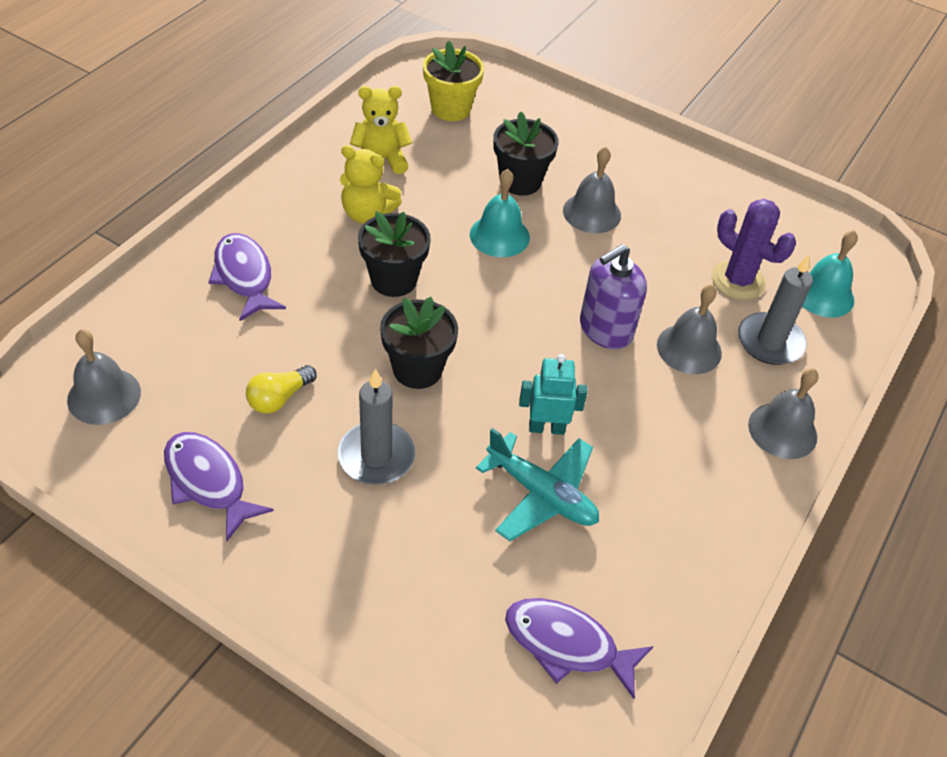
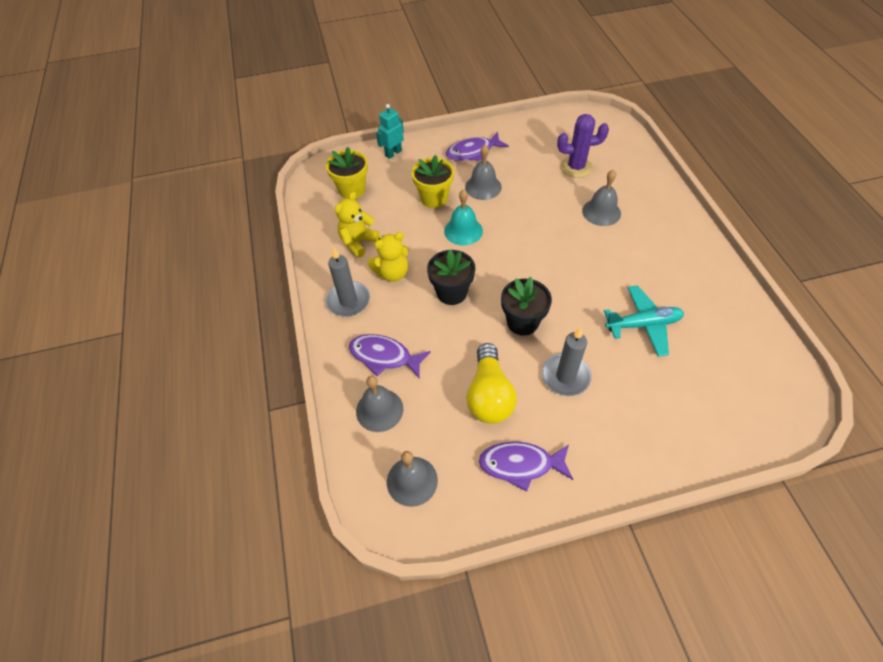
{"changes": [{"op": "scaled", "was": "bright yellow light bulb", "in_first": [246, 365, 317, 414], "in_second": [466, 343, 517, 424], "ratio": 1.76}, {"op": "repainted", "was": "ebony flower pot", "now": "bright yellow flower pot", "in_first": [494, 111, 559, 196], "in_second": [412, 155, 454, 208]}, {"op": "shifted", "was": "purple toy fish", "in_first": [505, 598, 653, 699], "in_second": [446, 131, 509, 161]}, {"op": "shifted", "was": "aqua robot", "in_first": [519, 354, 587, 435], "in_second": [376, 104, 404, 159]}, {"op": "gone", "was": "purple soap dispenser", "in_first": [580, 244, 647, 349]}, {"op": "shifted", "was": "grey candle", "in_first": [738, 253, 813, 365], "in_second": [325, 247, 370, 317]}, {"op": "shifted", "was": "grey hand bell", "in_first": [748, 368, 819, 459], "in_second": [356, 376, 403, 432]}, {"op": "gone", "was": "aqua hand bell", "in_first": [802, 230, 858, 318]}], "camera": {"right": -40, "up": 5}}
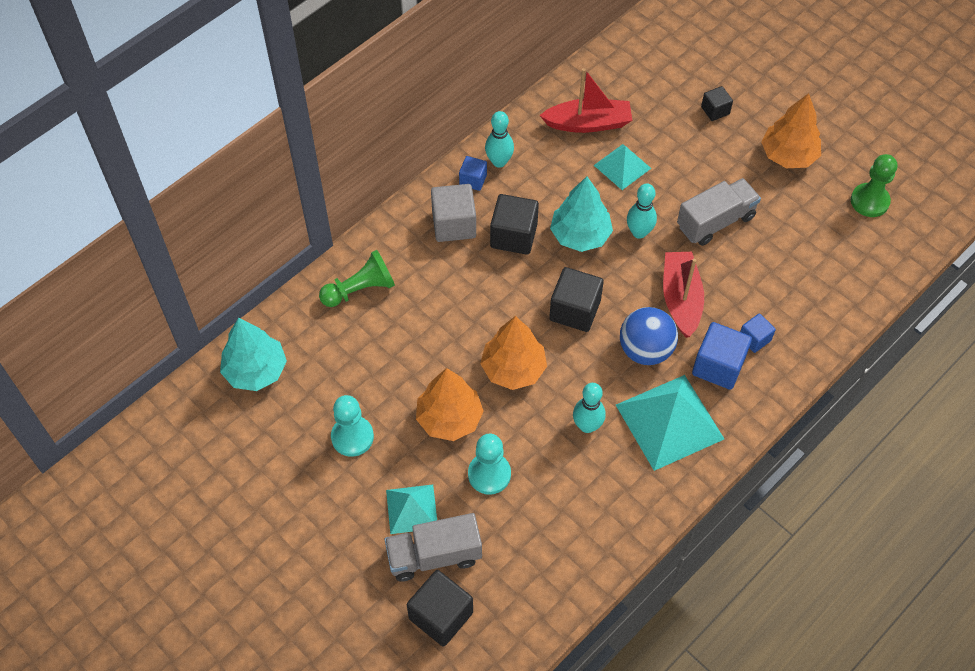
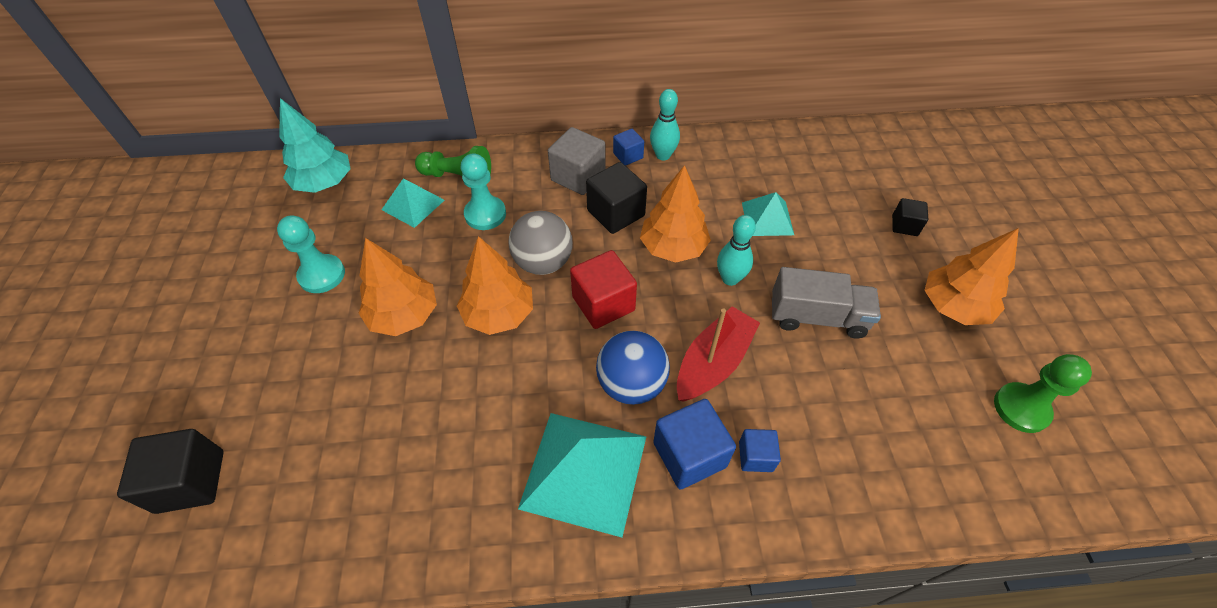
{"changes": [{"op": "gone", "was": "grey lorry", "in_first": [384, 513, 482, 582]}, {"op": "shifted", "was": "aqua pyramid", "in_first": [386, 485, 437, 534], "in_second": [381, 178, 445, 228]}, {"op": "shifted", "was": "aqua game pawn", "in_first": [468, 434, 511, 495], "in_second": [461, 154, 506, 230]}, {"op": "gone", "was": "scarlet sailboat", "in_first": [539, 68, 632, 133]}, {"op": "repainted", "was": "ebony cube", "now": "scarlet cube", "in_first": [549, 267, 604, 332], "in_second": [570, 250, 637, 329]}, {"op": "repainted", "was": "aqua tree", "now": "orange-coloured tree", "in_first": [550, 176, 613, 252], "in_second": [640, 165, 711, 263]}, {"op": "gone", "was": "aqua skittle", "in_first": [573, 383, 606, 433]}, {"op": "new", "now": "grey ball", "in_second": [508, 211, 572, 275]}], "camera": {"right": 40, "up": -5}}
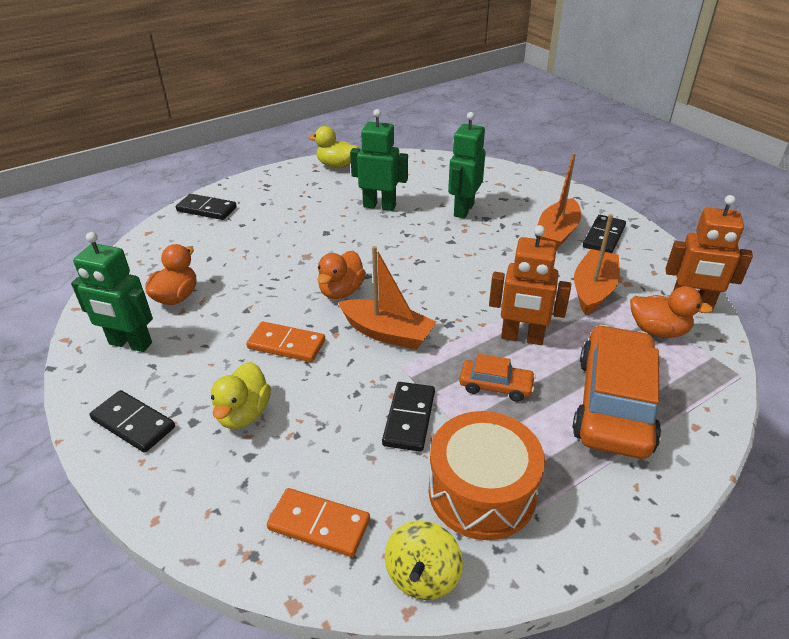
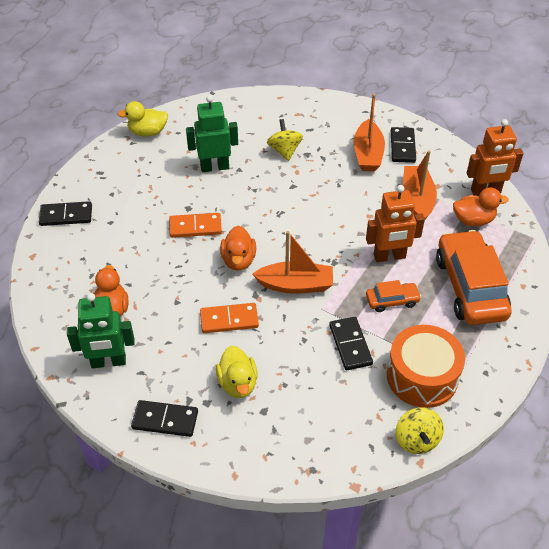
{"changes": [{"op": "shifted", "was": "orange-coloured domino", "in_first": [267, 488, 370, 557], "in_second": [169, 213, 222, 238]}, {"op": "swapped", "was": "leaf-green robot", "now": "bright yellow toy top", "in_first": [448, 112, 486, 218], "in_second": [267, 119, 303, 161]}], "camera": {"right": -25, "up": 10}}
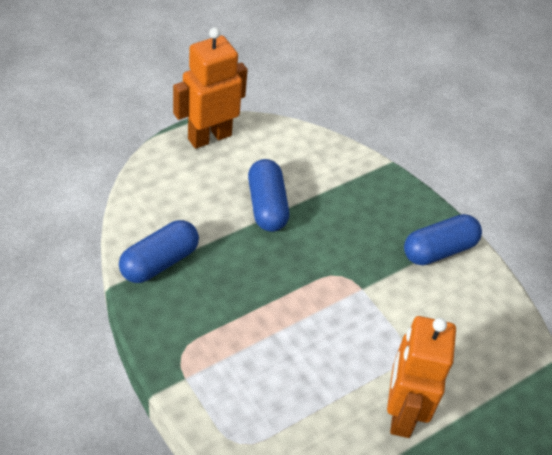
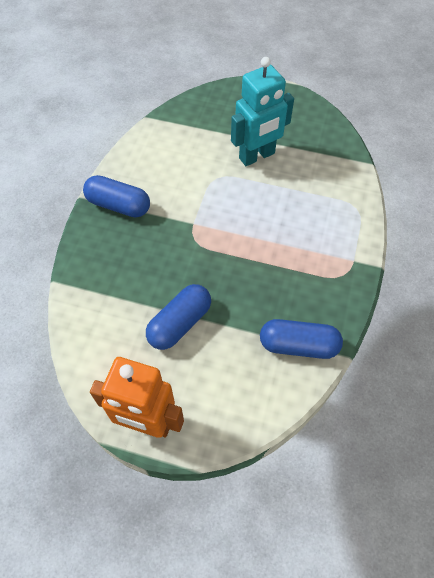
{"changes": [{"op": "repainted", "was": "orange-coloured robot", "now": "aqua robot", "in_first": [387, 316, 456, 438], "in_second": [231, 57, 294, 166]}], "camera": {"right": -125, "up": 10}}
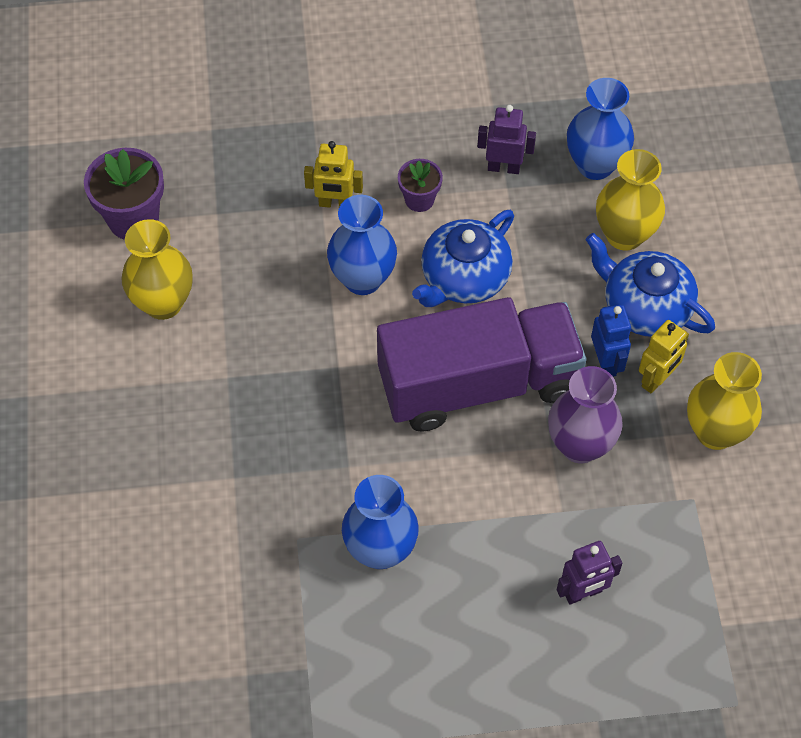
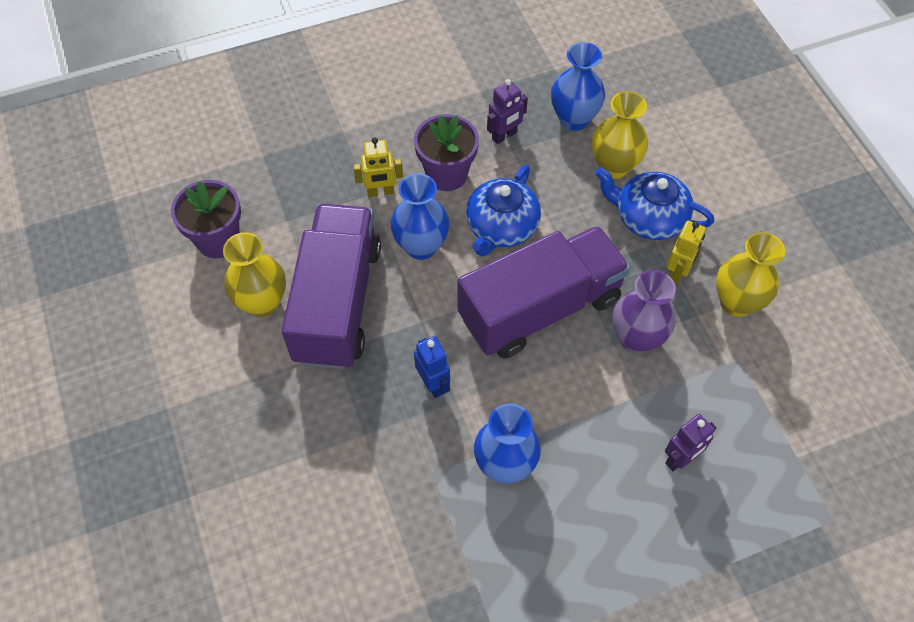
{"changes": [{"op": "scaled", "was": "purple flower pot", "in_first": [398, 159, 443, 212], "in_second": [414, 114, 479, 191], "ratio": 1.72}, {"op": "rotated", "was": "purple robot", "in_first": [477, 105, 536, 174], "in_second": [487, 79, 528, 144], "clockwise": 150}, {"op": "shifted", "was": "royal blue robot", "in_first": [591, 305, 631, 377], "in_second": [414, 336, 450, 398]}, {"op": "new", "now": "purple lorry", "in_second": [282, 204, 381, 369]}], "camera": {"right": -15, "up": 0}}
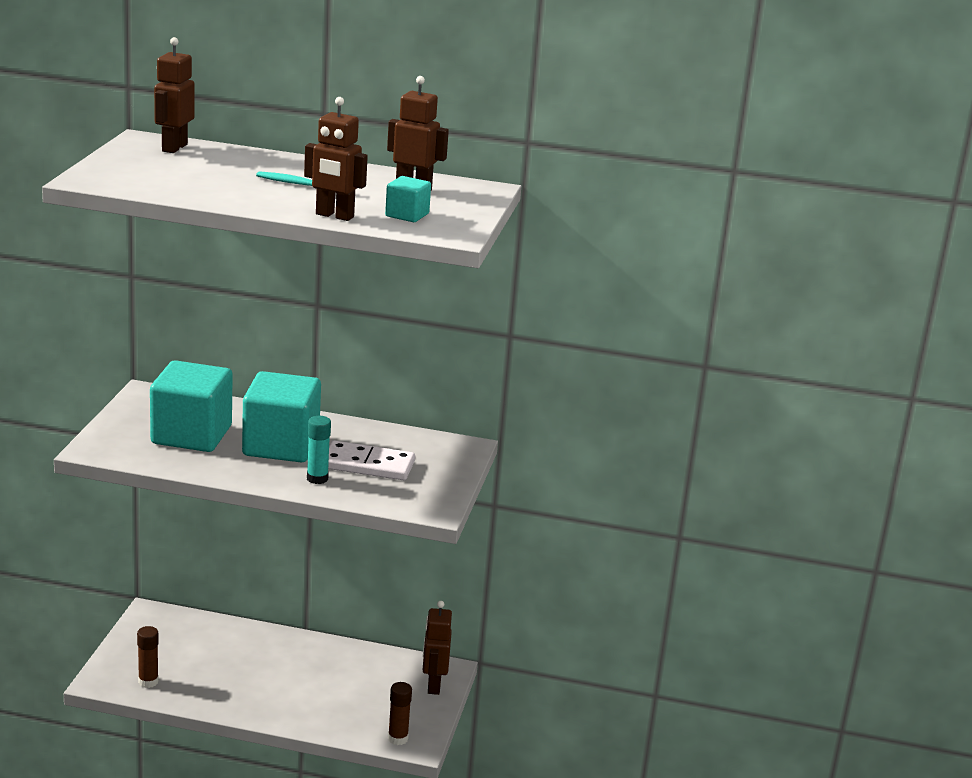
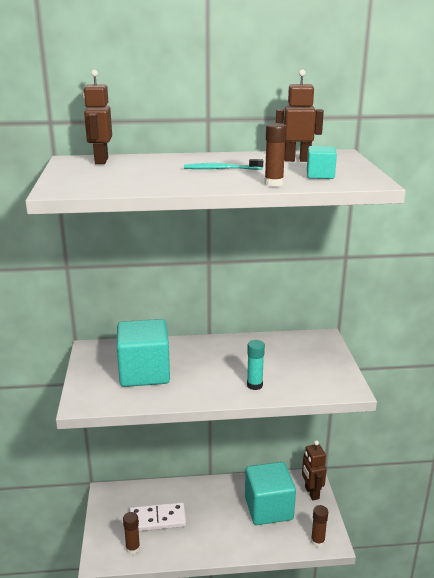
{"changes": [{"op": "shifted", "was": "aqua cube", "in_first": [242, 371, 321, 462], "in_second": [245, 462, 296, 525]}, {"op": "swapped", "was": "brown robot", "now": "brown glue", "in_first": [304, 97, 368, 221], "in_second": [265, 123, 287, 187]}, {"op": "shifted", "was": "snow-white domino", "in_first": [328, 440, 415, 480], "in_second": [129, 502, 186, 531]}], "camera": {"right": -15, "up": 0}}
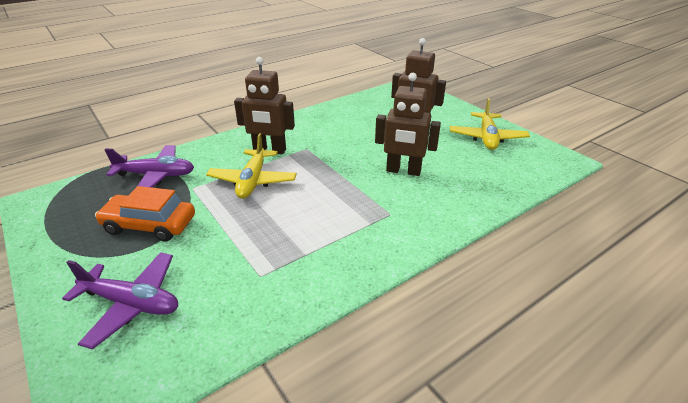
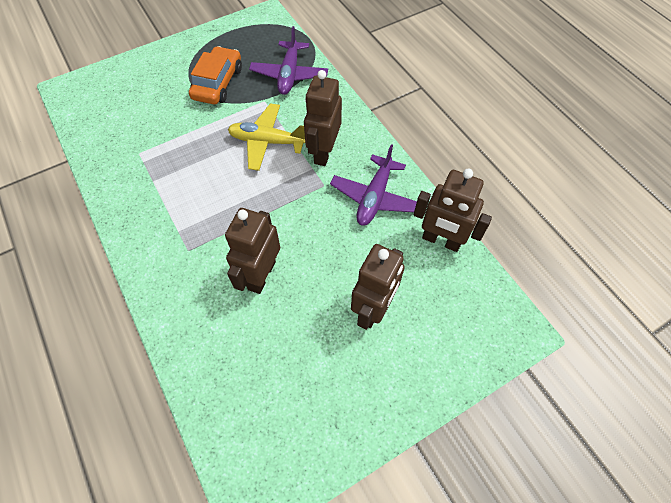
{"changes": [{"op": "shifted", "was": "purple plane", "in_first": [62, 252, 178, 350], "in_second": [330, 144, 417, 226]}, {"op": "gone", "was": "bright yellow plane", "in_first": [450, 98, 530, 150]}, {"op": "new", "now": "brown robot", "in_second": [413, 169, 492, 252]}], "camera": {"right": 95, "up": 25}}
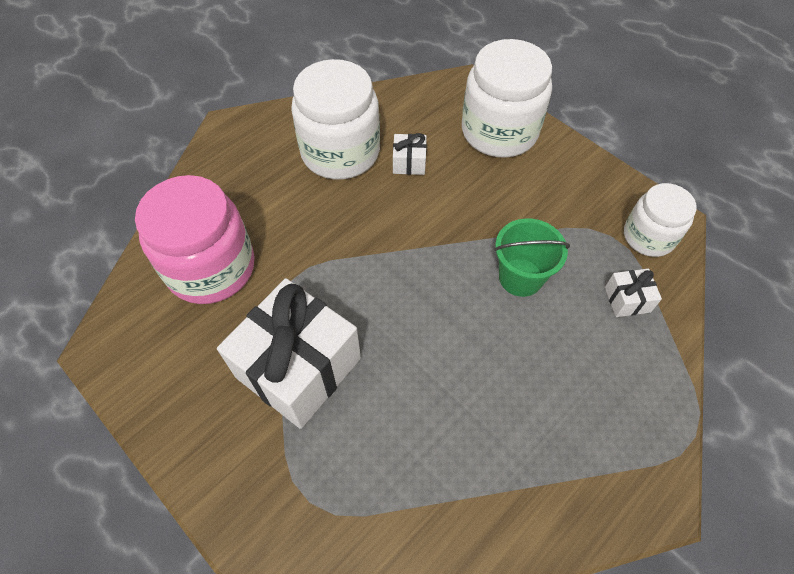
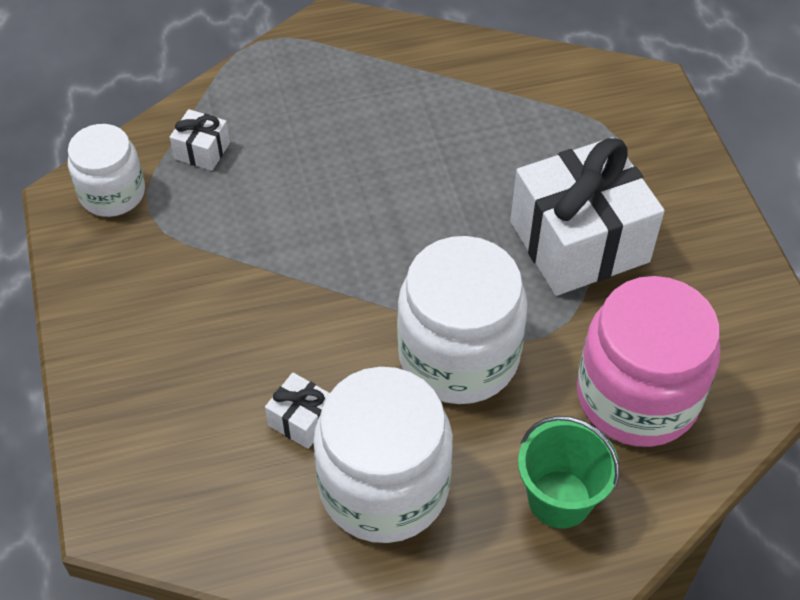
{"changes": [{"op": "shifted", "was": "snow-white jam jar", "in_first": [462, 39, 552, 158], "in_second": [397, 236, 528, 404]}, {"op": "shifted", "was": "leaf-green pail", "in_first": [494, 218, 570, 297], "in_second": [518, 416, 620, 528]}], "camera": {"right": -150, "up": -5}}
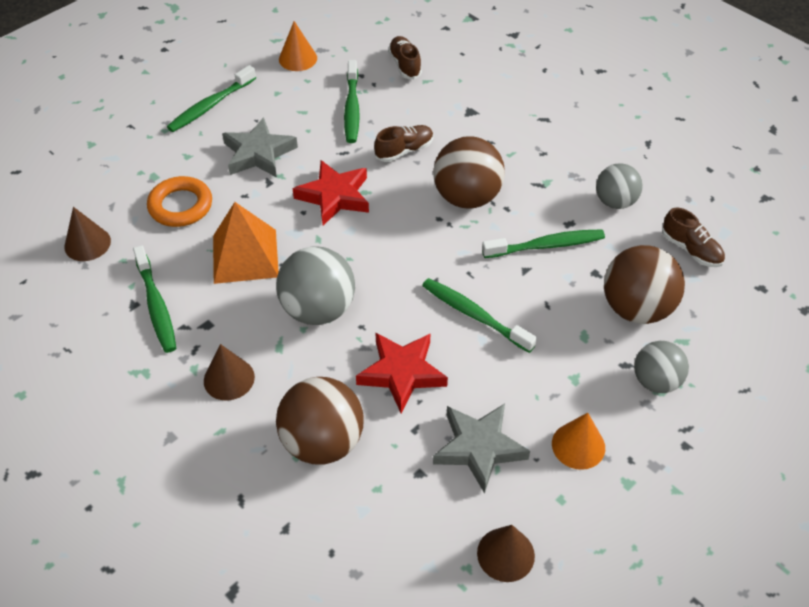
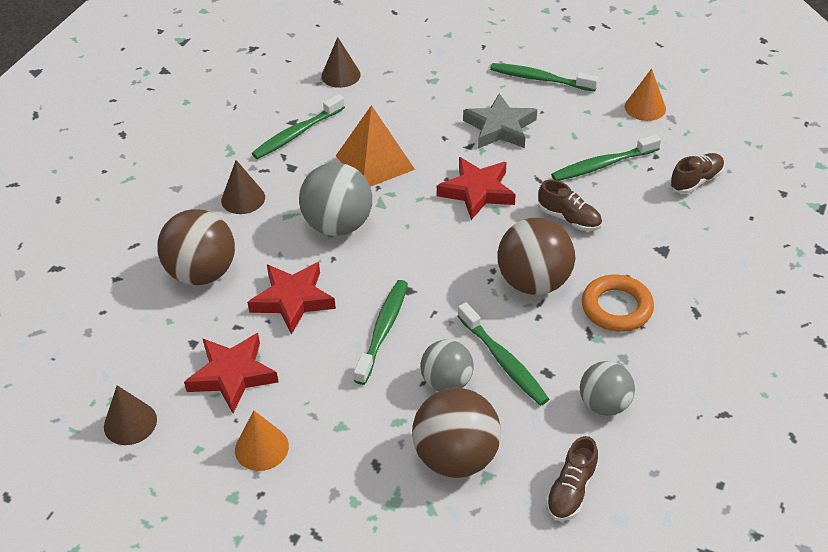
{"changes": [{"op": "shifted", "was": "orange-coloured ring", "in_first": [147, 176, 212, 227], "in_second": [582, 275, 654, 332]}, {"op": "repainted", "was": "grey five-pointed star", "now": "scarlet five-pointed star", "in_first": [433, 404, 530, 494], "in_second": [184, 333, 279, 413]}, {"op": "shifted", "was": "grey ball", "in_first": [634, 341, 689, 393], "in_second": [420, 339, 474, 391]}], "camera": {"right": 70, "up": -5}}
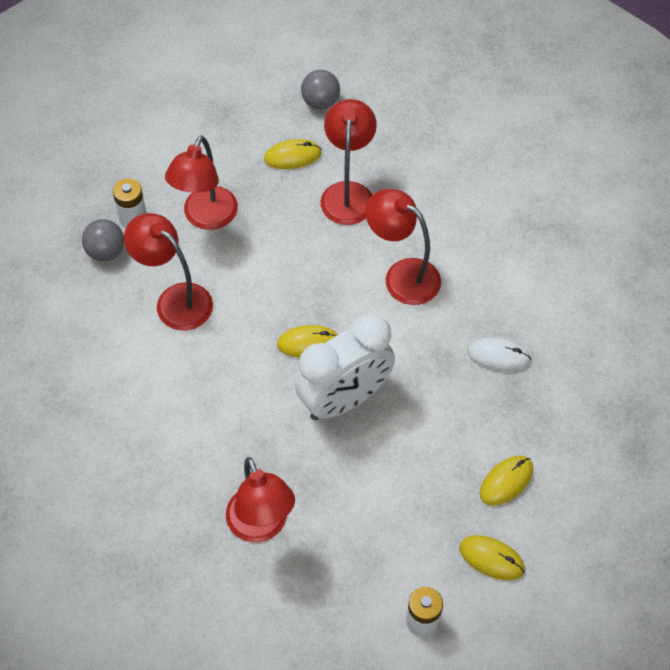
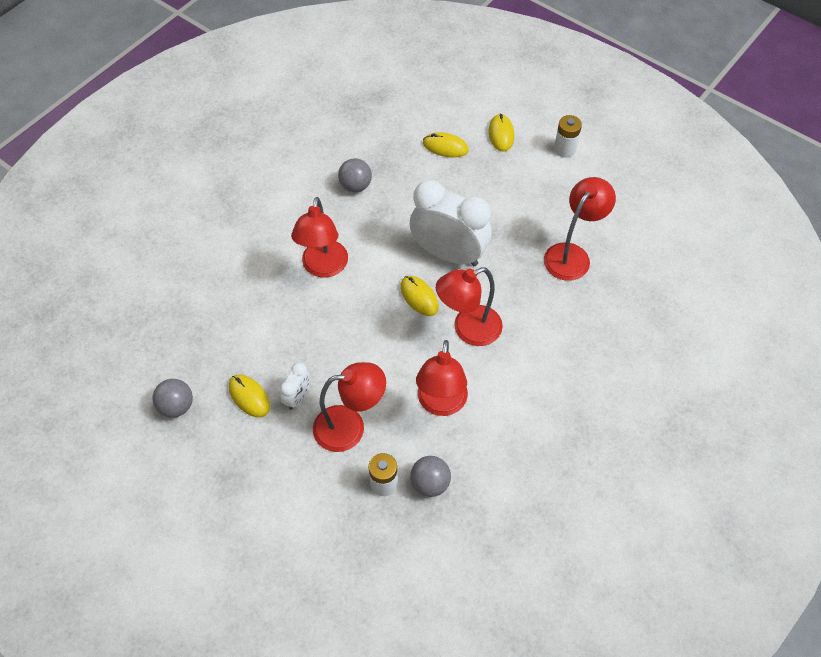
{"changes": [{"op": "shifted", "was": "scarlet desk lamp", "in_first": [321, 99, 377, 225], "in_second": [436, 267, 503, 346]}, {"op": "swapped", "was": "snow-white PC mouse", "now": "grey ball", "in_first": [468, 337, 532, 371], "in_second": [338, 158, 372, 192]}, {"op": "new", "now": "snow-white alarm clock", "in_second": [280, 362, 310, 410]}], "camera": {"right": -120, "up": 0}}
